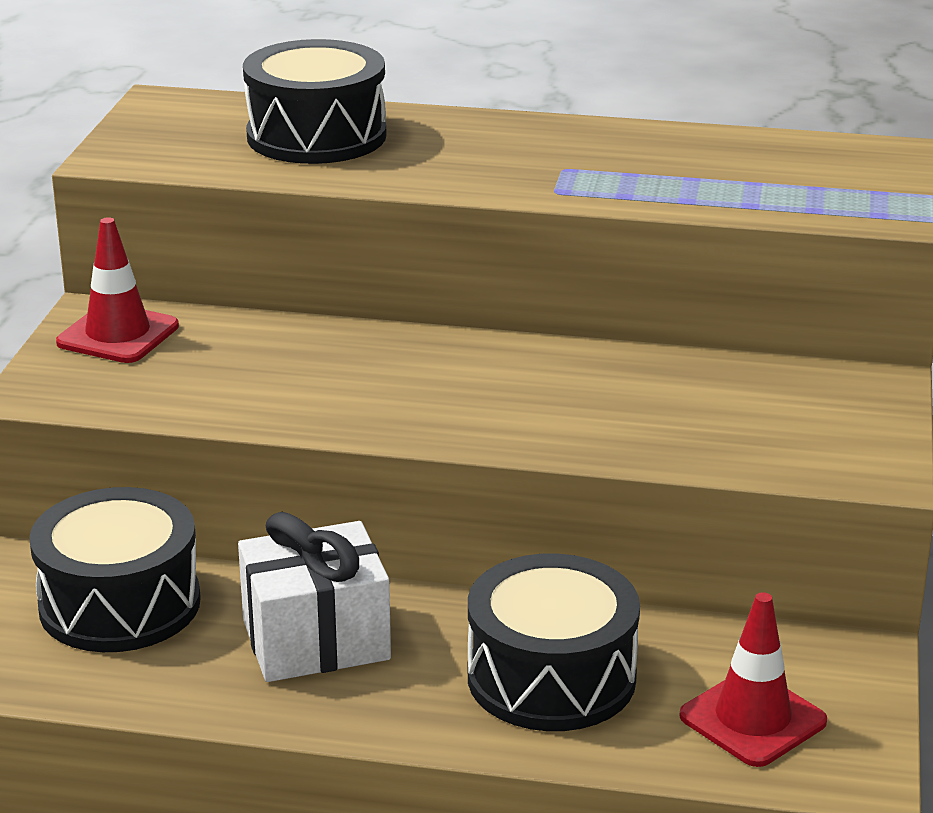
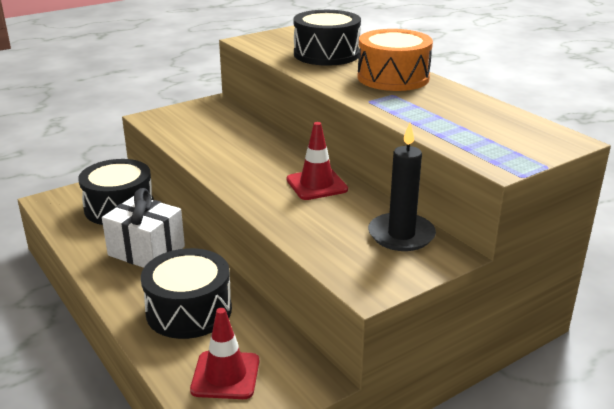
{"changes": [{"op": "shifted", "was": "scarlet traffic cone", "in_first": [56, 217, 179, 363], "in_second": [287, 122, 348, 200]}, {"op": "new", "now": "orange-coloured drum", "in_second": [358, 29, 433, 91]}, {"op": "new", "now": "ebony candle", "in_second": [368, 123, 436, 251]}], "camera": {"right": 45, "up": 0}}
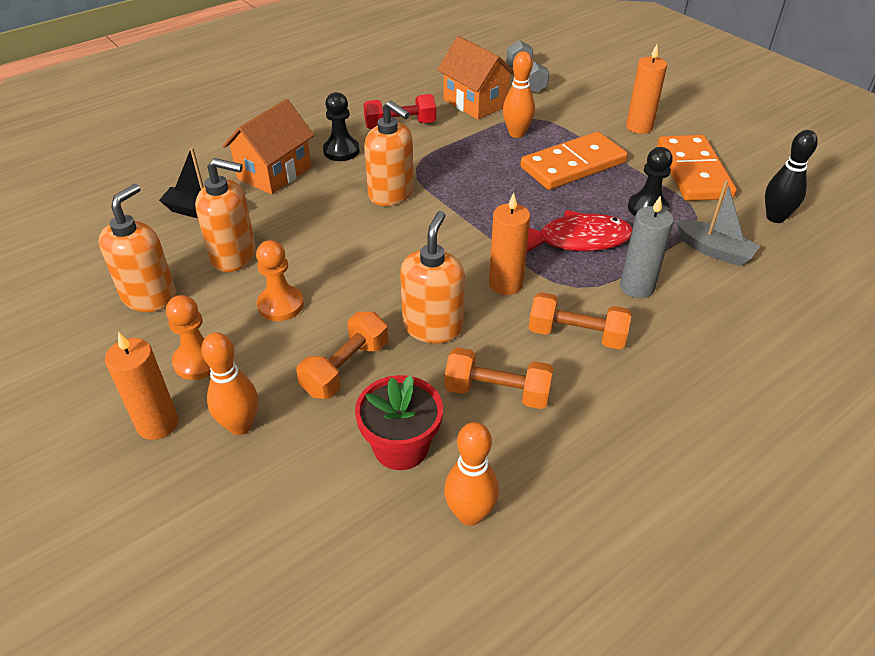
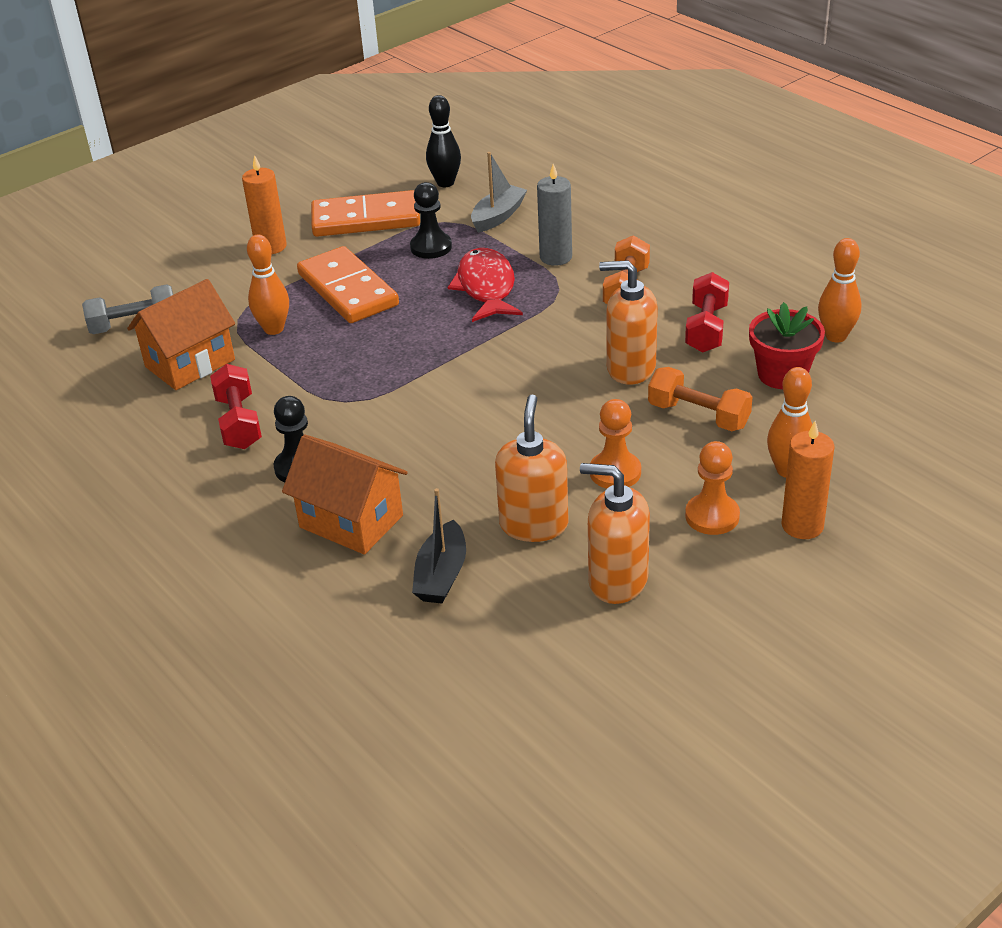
{"changes": [{"op": "gone", "was": "orange-coloured soap dispenser", "in_first": [364, 100, 414, 206]}, {"op": "repainted", "was": "orange-coloured free weight", "now": "scarlet free weight", "in_first": [445, 347, 554, 409], "in_second": [685, 272, 729, 353]}, {"op": "gone", "was": "orange-coloured candle", "in_first": [489, 193, 530, 295]}], "camera": {"right": -90, "up": -5}}
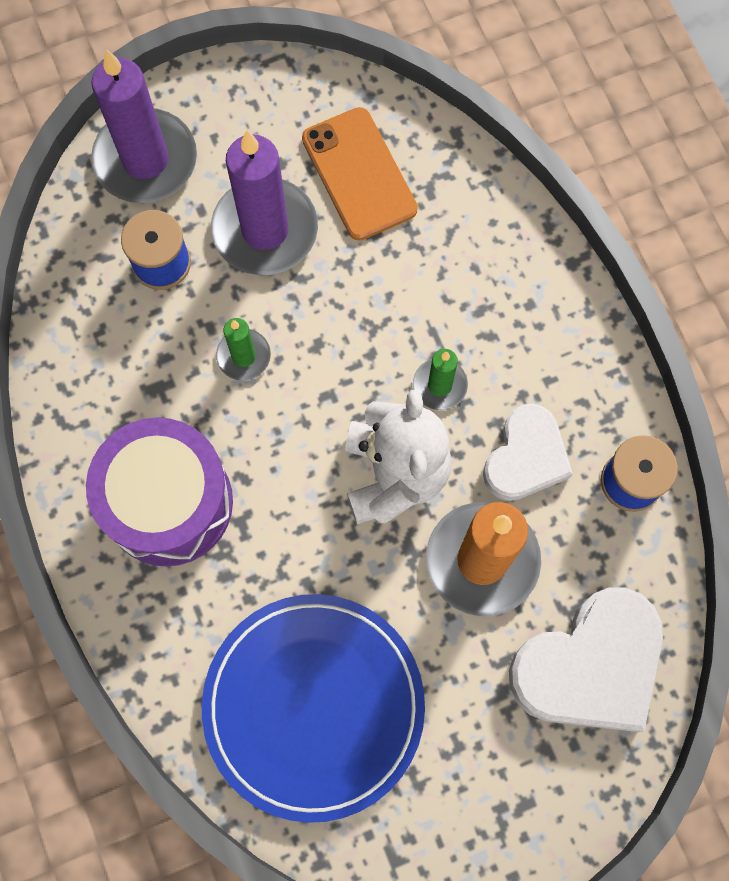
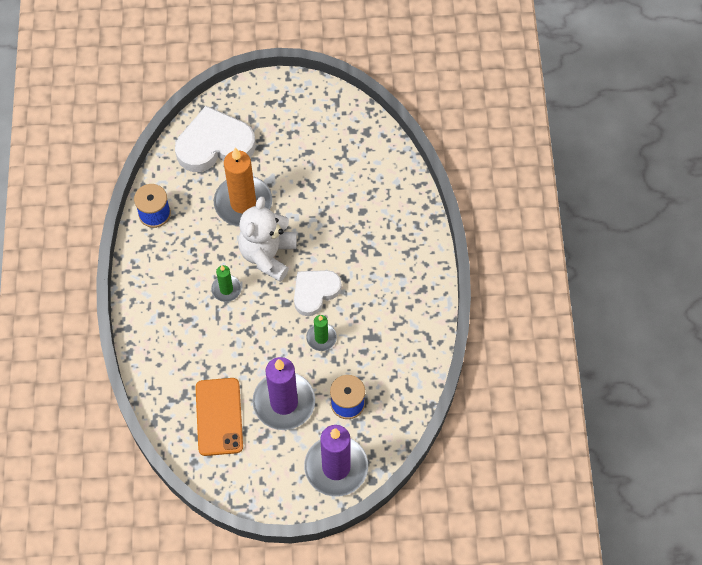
{"changes": [{"op": "gone", "was": "purple drum", "in_first": [86, 417, 233, 567]}, {"op": "gone", "was": "royal blue plate", "in_first": [202, 594, 425, 823]}, {"op": "shifted", "was": "snow-white heart", "in_first": [483, 404, 573, 501], "in_second": [294, 270, 341, 316]}], "camera": {"right": -160, "up": -10}}
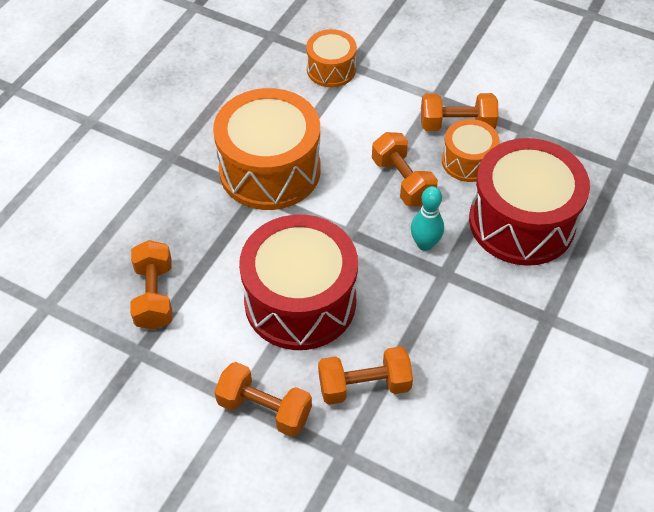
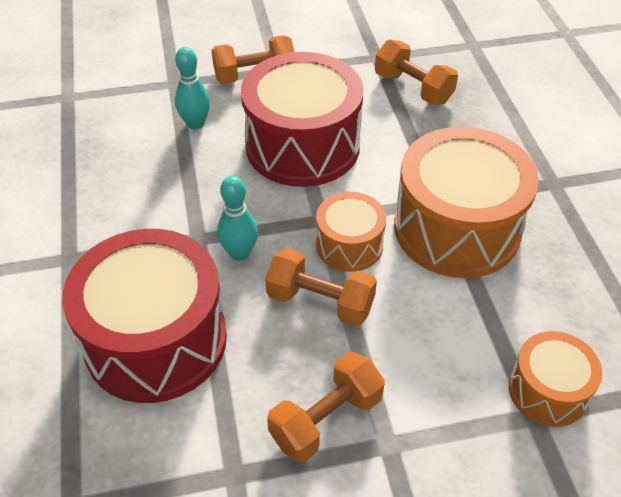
{"changes": [{"op": "swapped", "was": "orange-coloured free weight", "now": "aqua skittle", "in_first": [318, 346, 413, 405], "in_second": [175, 47, 210, 130]}, {"op": "shifted", "was": "orange-coloured drum", "in_first": [442, 119, 500, 182], "in_second": [316, 192, 386, 272]}], "camera": {"right": 140, "up": -5}}
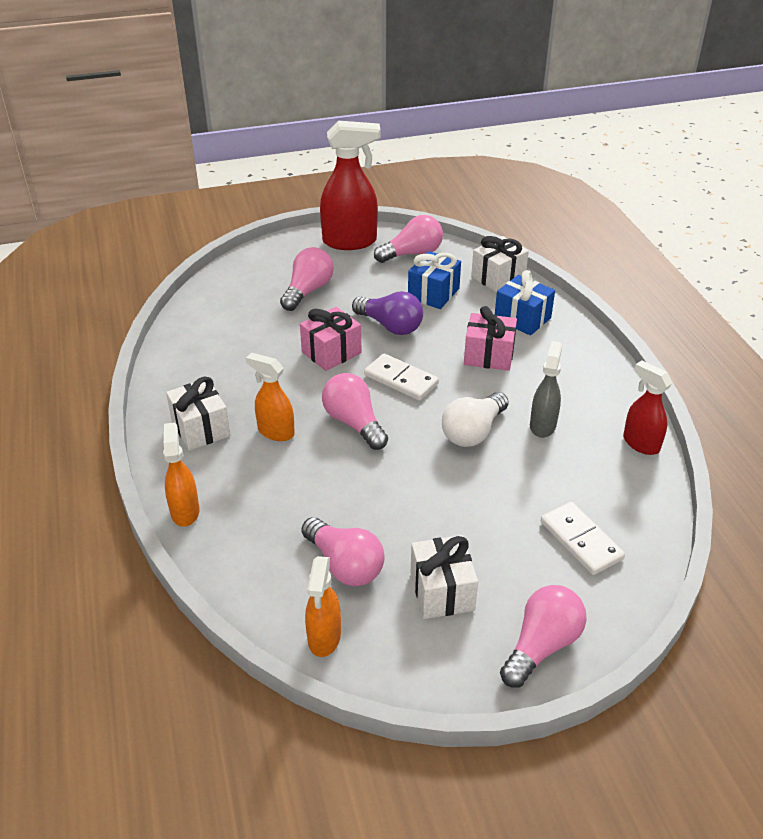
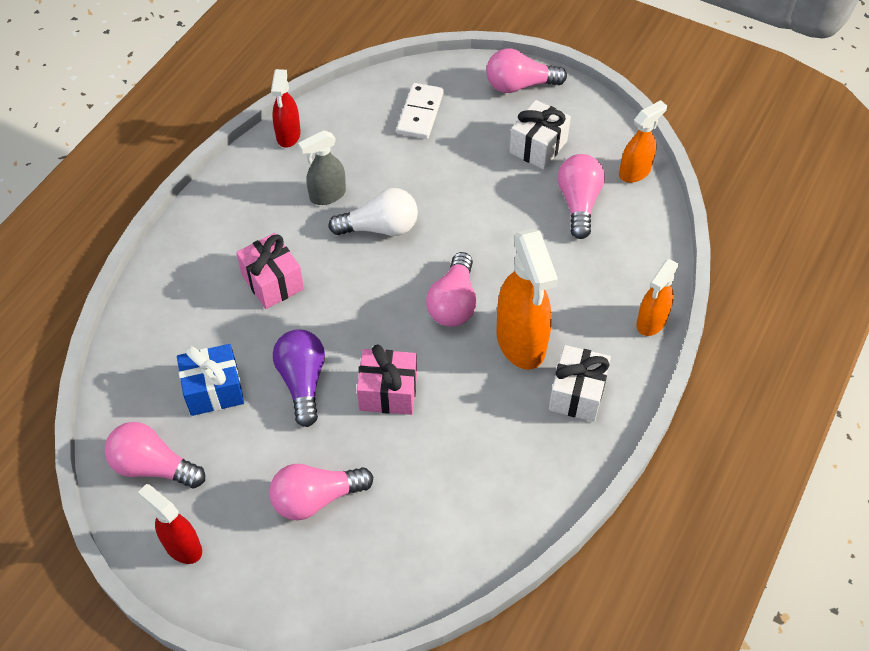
{"changes": [{"op": "scaled", "was": "orange-coloured spray bottle", "in_first": [246, 352, 295, 441], "in_second": [496, 228, 558, 370], "ratio": 1.72}, {"op": "scaled", "was": "scarlet spray bottle", "in_first": [320, 121, 381, 250], "in_second": [138, 484, 202, 564], "ratio": 0.58}, {"op": "gone", "was": "snow-white domino", "in_first": [364, 353, 439, 401]}, {"op": "gone", "was": "snow-white wrapped gift", "in_first": [471, 236, 529, 293]}, {"op": "gone", "was": "royal blue wrapped gift", "in_first": [495, 270, 555, 335]}], "camera": {"right": -135, "up": 15}}
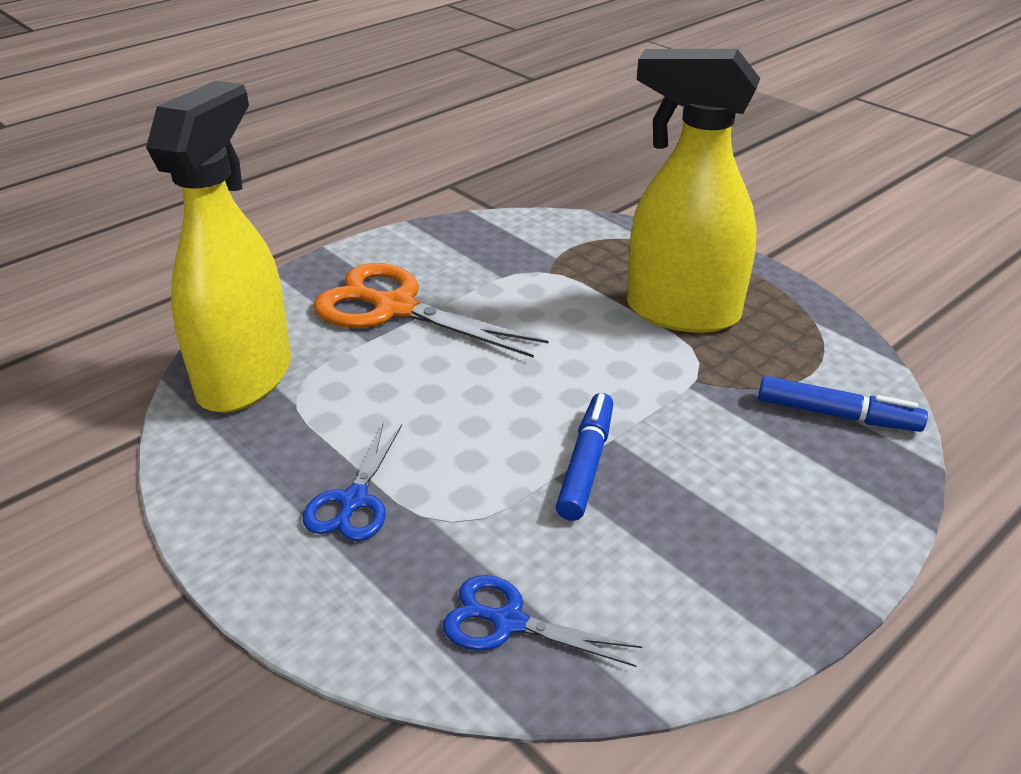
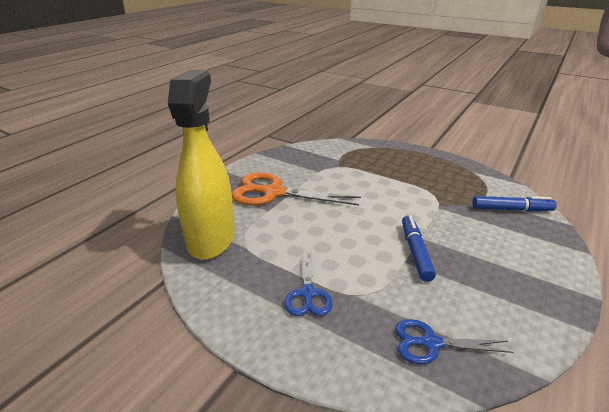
{"changes": [{"op": "gone", "was": "bright yellow spray bottle", "in_first": [627, 49, 760, 333]}], "camera": {"right": -15, "up": -5}}
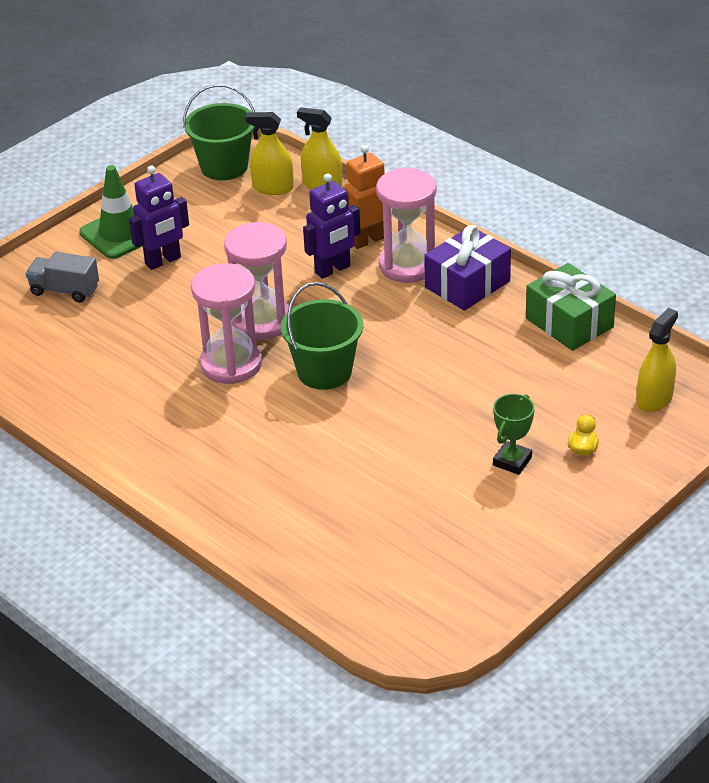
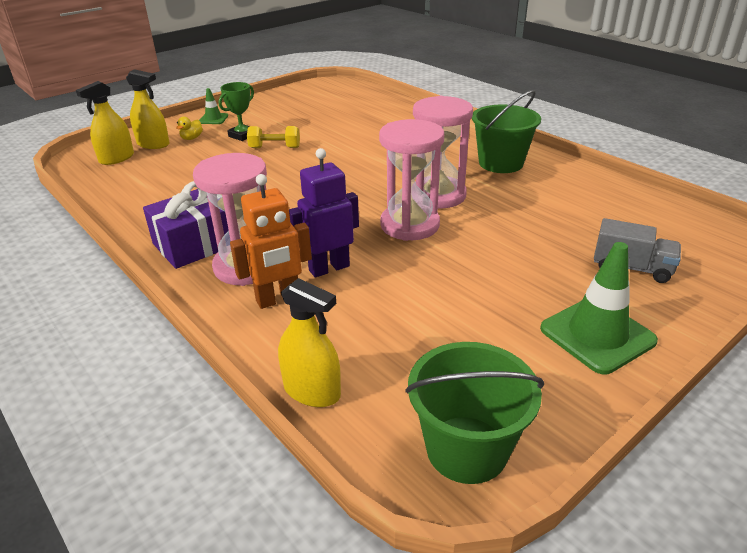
{"changes": [{"op": "gone", "was": "purple robot", "in_first": [129, 166, 189, 270]}, {"op": "shifted", "was": "bright yellow spray bottle", "in_first": [245, 112, 294, 195], "in_second": [126, 69, 170, 149]}, {"op": "shifted", "was": "leaf-green pail", "in_first": [281, 282, 363, 390], "in_second": [472, 90, 541, 173]}, {"op": "gone", "was": "leaf-green wrapped gift", "in_first": [526, 263, 616, 351]}, {"op": "new", "now": "leaf-green traffic cone", "in_second": [199, 88, 228, 124]}, {"op": "new", "now": "bright yellow free weight", "in_second": [247, 126, 300, 148]}], "camera": {"right": -175, "up": -5}}
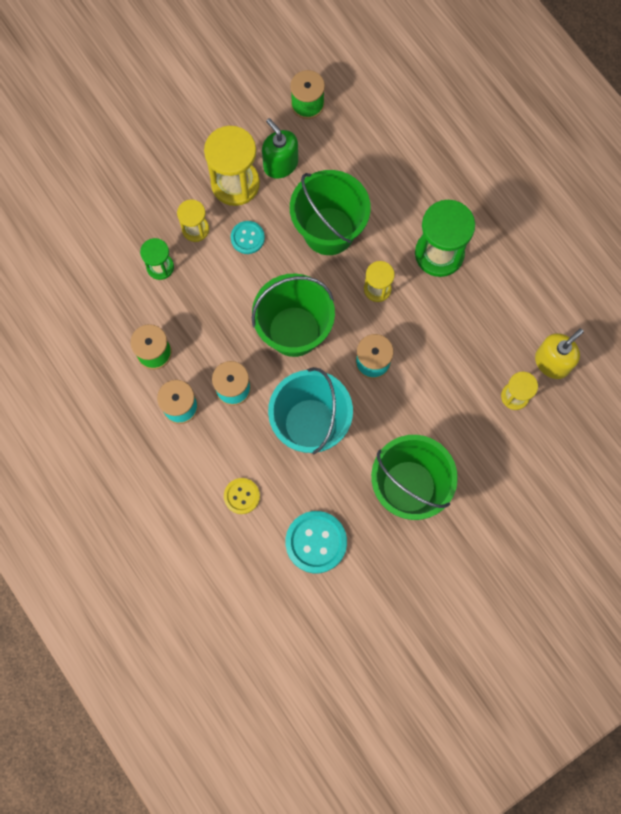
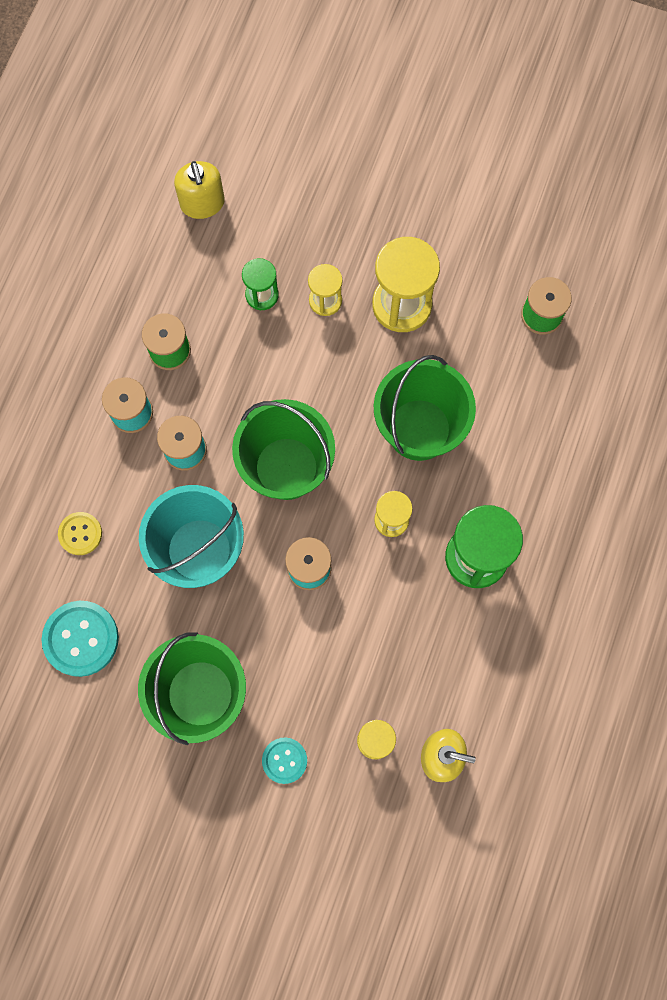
{"changes": [{"op": "shifted", "was": "aqua sewing button", "in_first": [231, 221, 265, 254], "in_second": [262, 737, 307, 784]}, {"op": "gone", "was": "leaf-green soap dispenser", "in_first": [262, 118, 298, 179]}, {"op": "new", "now": "bright yellow soap dispenser", "in_second": [174, 161, 225, 219]}], "camera": {"right": 55, "up": 0}}
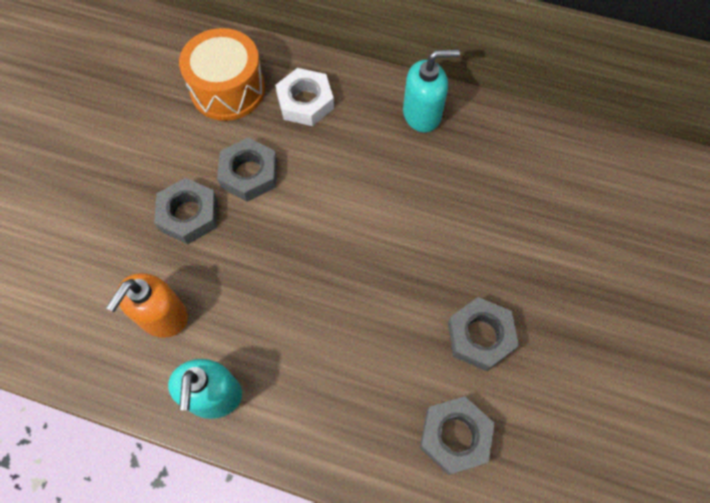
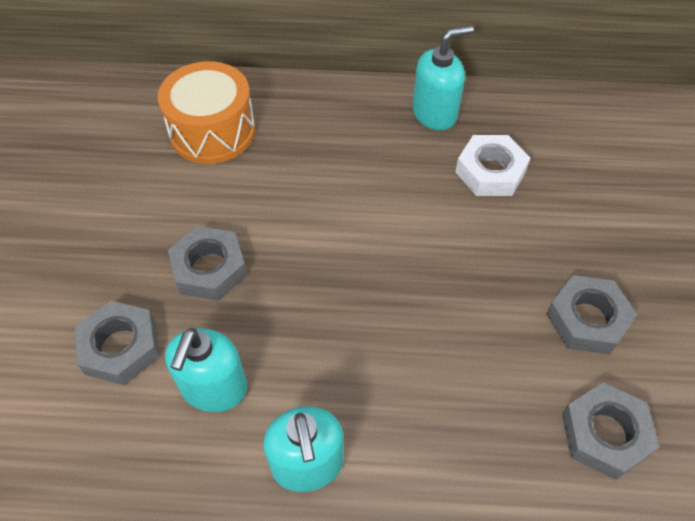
{"changes": [{"op": "repainted", "was": "orange-coloured soap dispenser", "now": "aqua soap dispenser", "in_first": [106, 273, 188, 338], "in_second": [165, 328, 247, 412]}, {"op": "shifted", "was": "grey hexagon nut", "in_first": [217, 137, 277, 202], "in_second": [75, 301, 160, 385]}, {"op": "shifted", "was": "snow-white hexagon nut", "in_first": [275, 68, 334, 126], "in_second": [455, 135, 530, 196]}], "camera": {"right": -15, "up": -10}}
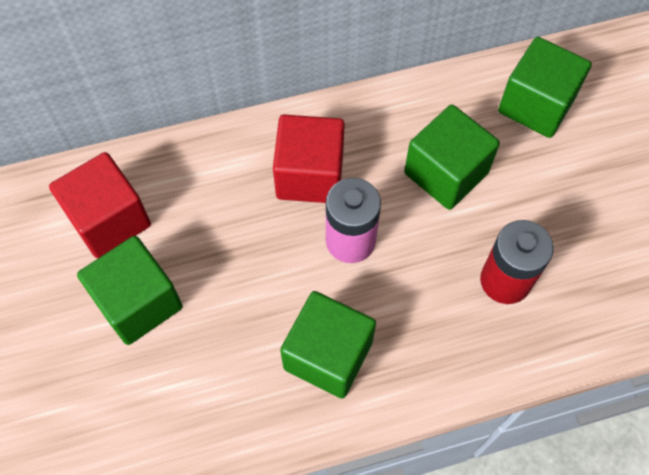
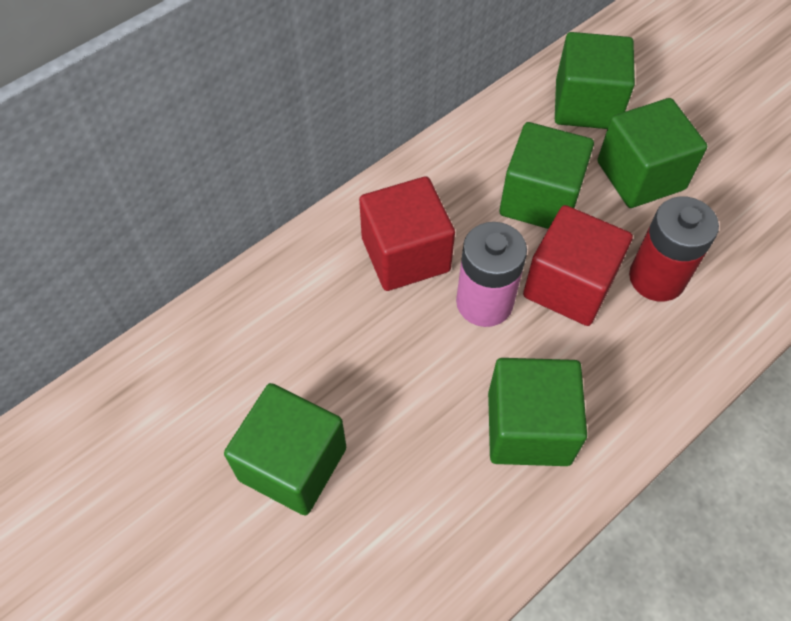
{"changes": [{"op": "shifted", "was": "scarlet cube", "in_first": [49, 152, 151, 258], "in_second": [523, 205, 633, 326]}, {"op": "new", "now": "leaf-green cube", "in_second": [597, 98, 707, 208]}], "camera": {"right": -25, "up": -5}}
